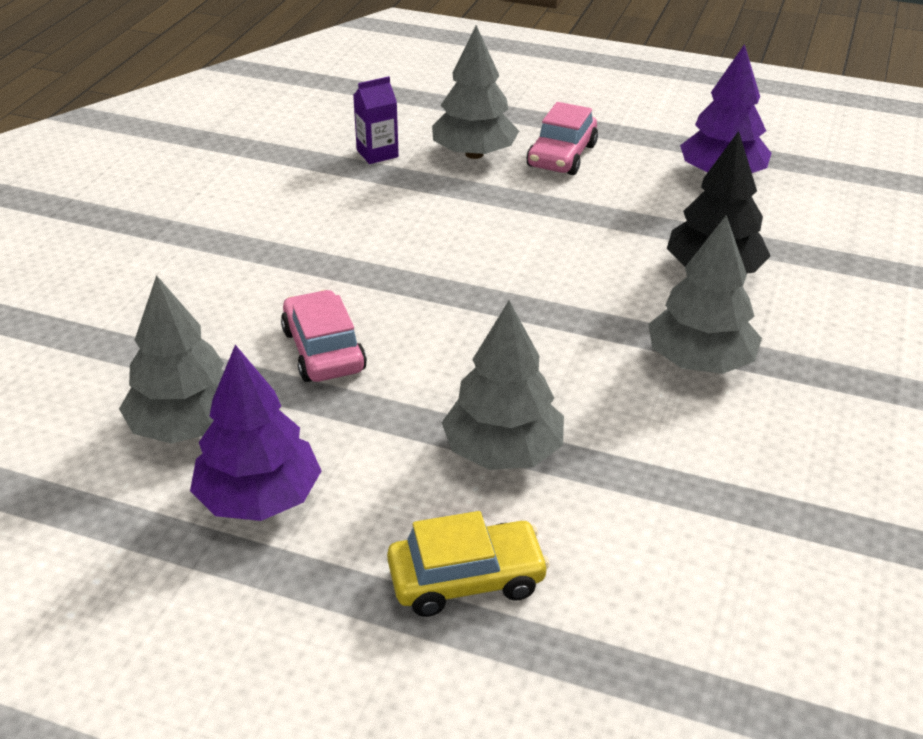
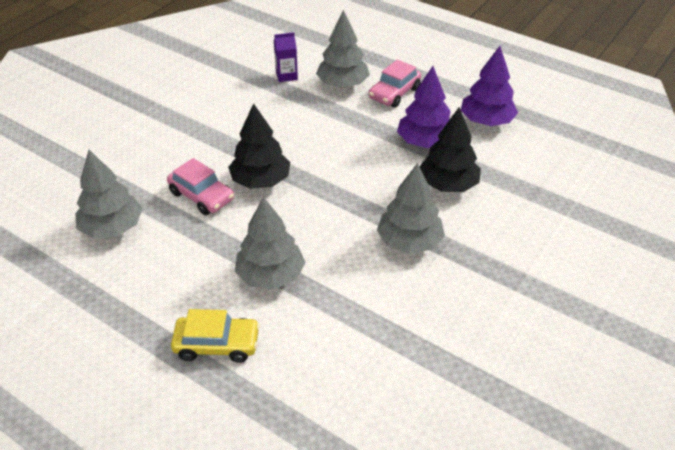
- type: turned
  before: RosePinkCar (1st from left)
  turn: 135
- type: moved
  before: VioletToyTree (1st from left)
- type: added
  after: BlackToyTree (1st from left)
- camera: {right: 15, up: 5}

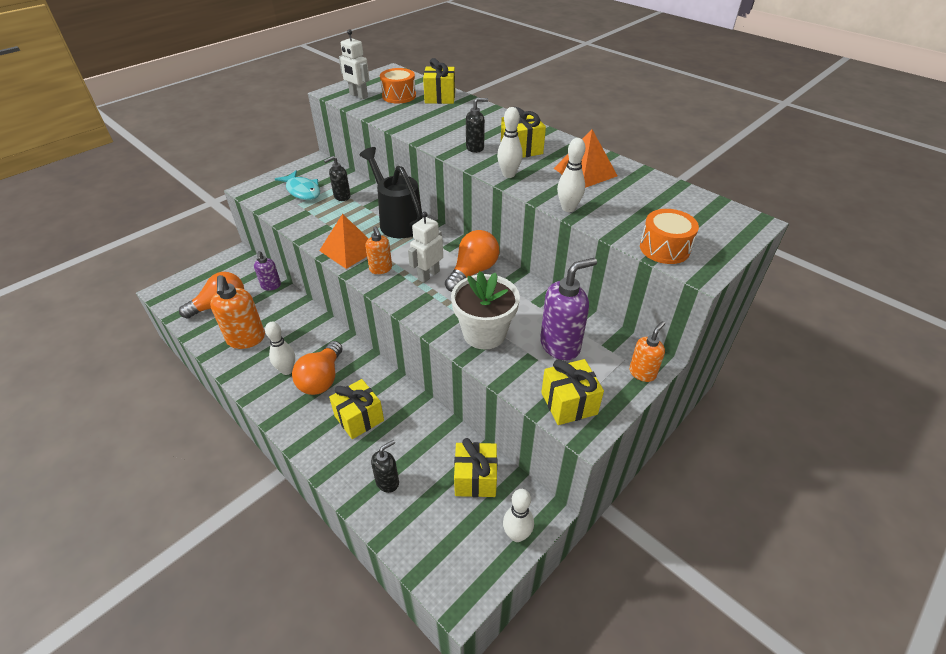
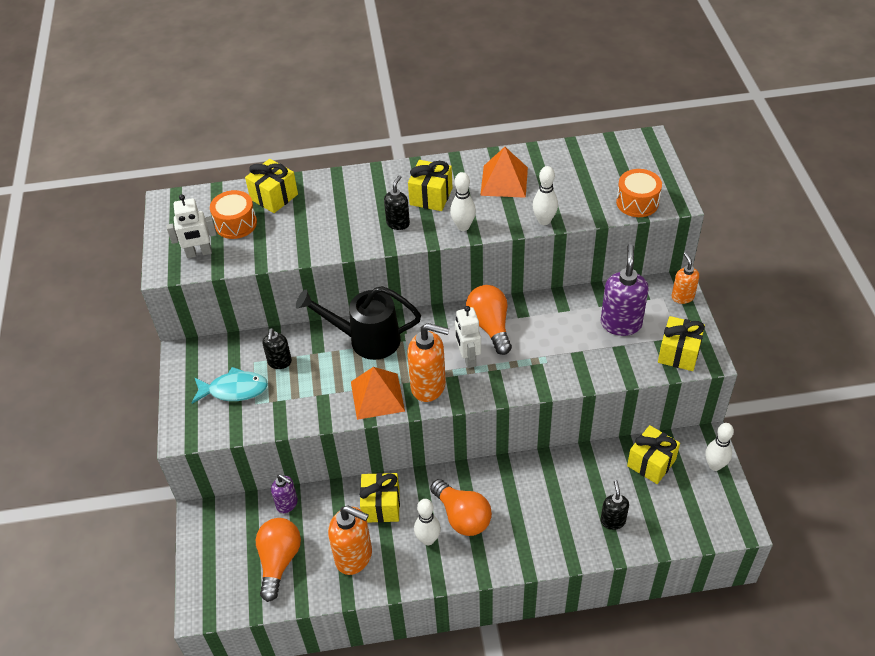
- type: resized
  before: BrightOrangeSoapDispenser (2nd from left)
  scale: 1.72
- type: removed
  before: SnowWhiteFlowerPot
- type: moved
  before: BrightYellowPresent (1st from left in the first image)
  after: BrightYellowPresent (2nd from left)
- camera: {right: -50, up: 5}

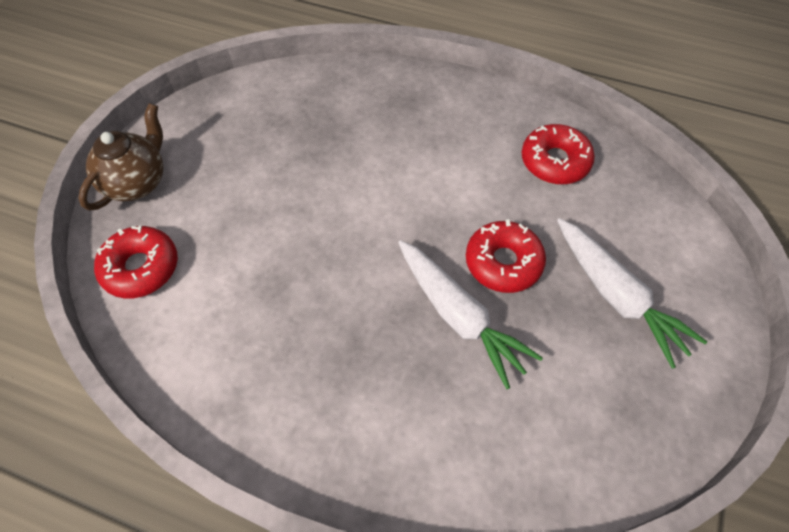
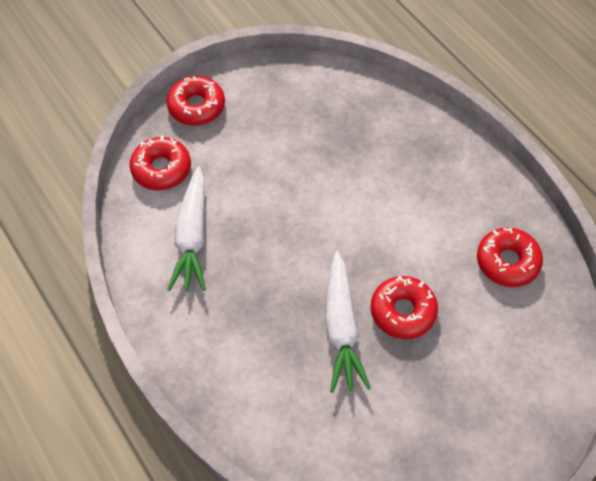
- type: replaced
  before: RussetTeapot
  after: RedGlazedDonut (2nd from left)
- type: moved
  before: SnowWhiteCarrot (2nd from left in the first image)
  after: SnowWhiteCarrot (1st from left)
- camera: {right: 35, up: 0}

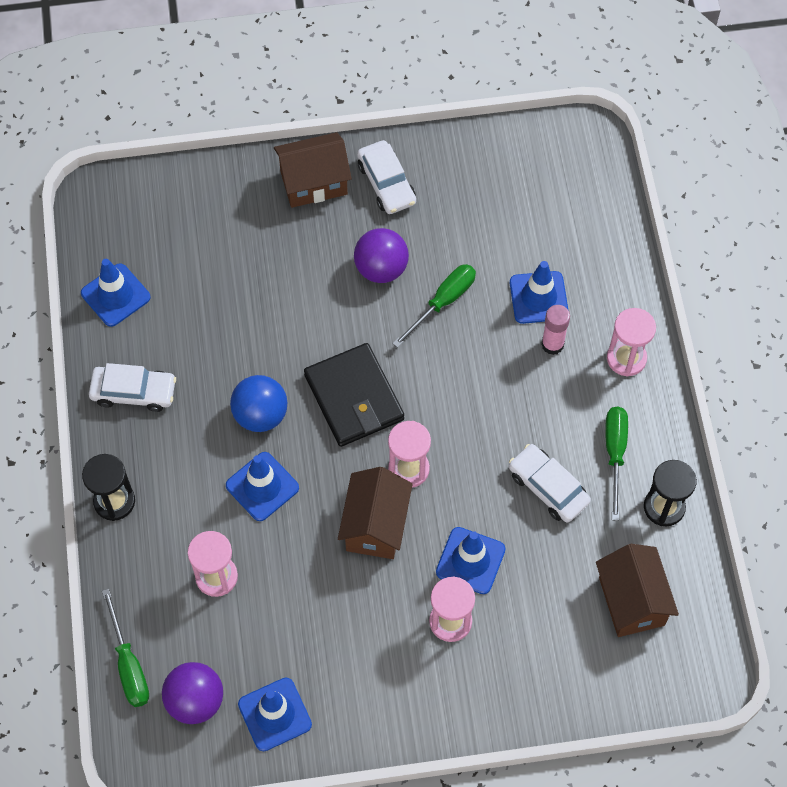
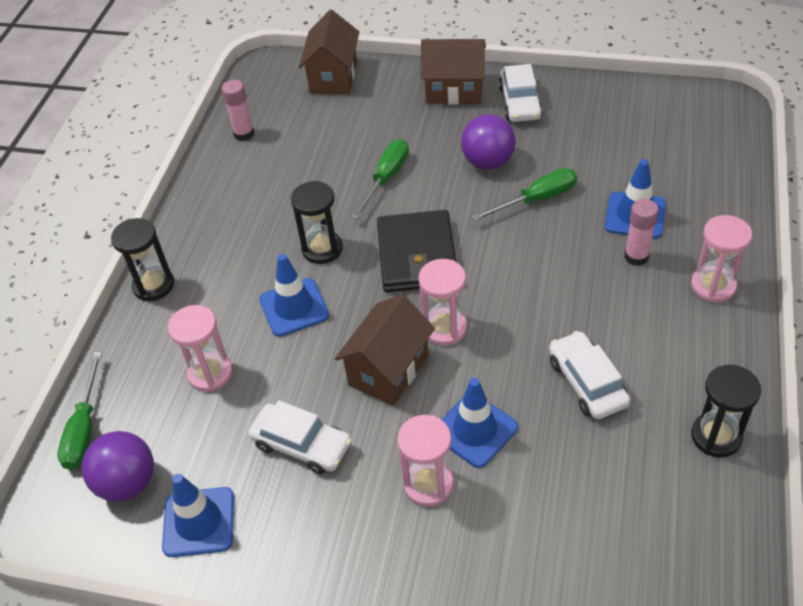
- type: replaced
  before: RoyalBlueSafetyCone (1st from left)
  after: RosePinkStickOfGlue (1st from left)
- type: moved
  before: SnowWhiteCar (1st from left)
- type: replaced
  before: RoyalBlueBall
  after: BlackHourglass (2nd from left)
- type: moved
  before: LeafGreenFlatScrewdriver (3rd from left in the first image)
  after: LeafGreenFlatScrewdriver (2nd from left)
- type: moved
  before: RussetToyHouse (3rd from left in the first image)
  after: RussetToyHouse (1st from left)
- camera: {right: 25, up: -15}

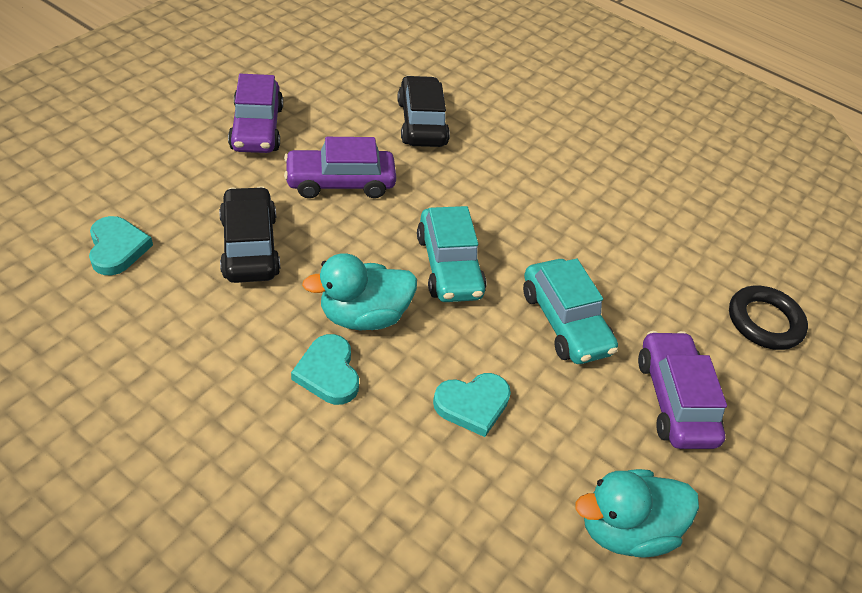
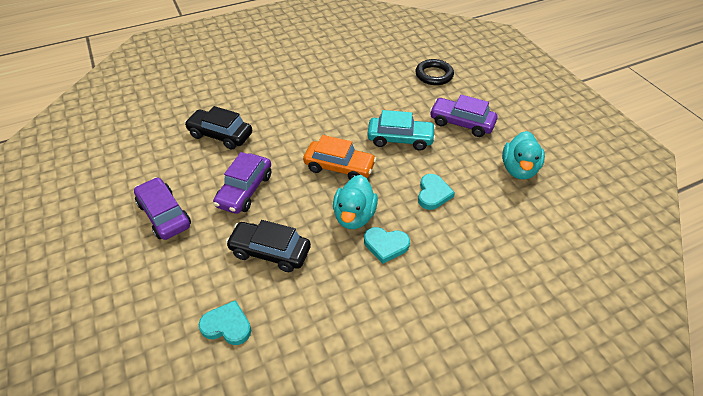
- type: turned
  before: VioletCar (1st from left)
  turn: -150
- type: recoloured
  before: TurquoiseCar (1st from left)
  after: BrightOrangeCar
- camera: {right: -55, up: 0}

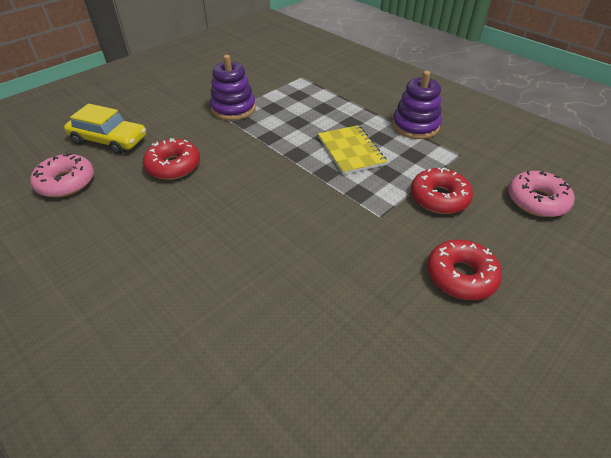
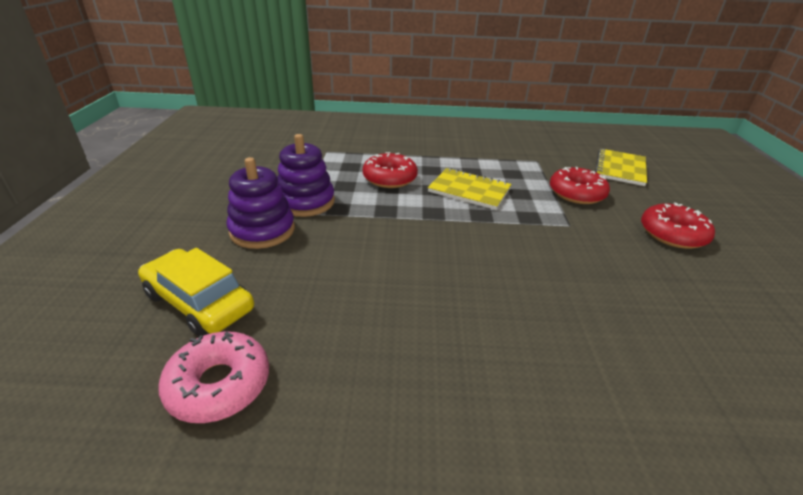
- type: moved
  before: VioletStackingToy (2nd from left in the first image)
  after: VioletStackingToy (1st from left)
- type: turned
  before: BrightYellowCar
  turn: -120
- type: moved
  before: RedGlazedDonut (1st from left)
- type: replaced
  before: RosePinkGlazedDonut (2nd from left)
  after: BrightYellowNotebook (2nd from left)
- camera: {right: -45, up: -10}

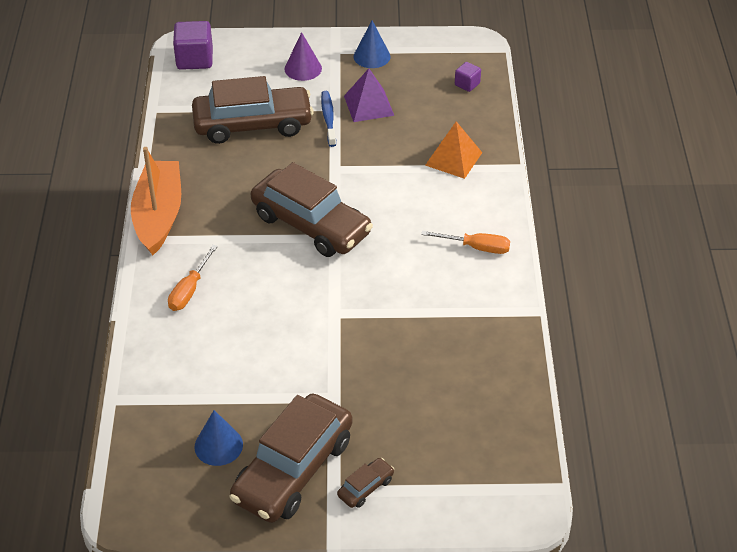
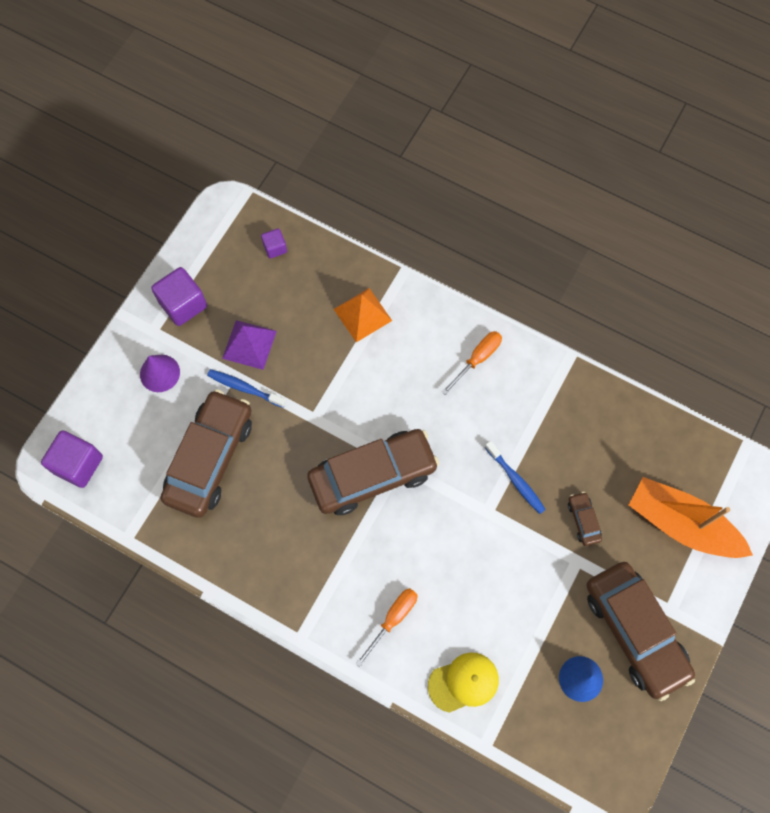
- type: replaced
  before: RoyalBlueCone (2nd from left)
  after: VioletSolidCube (2nd from left)
- type: moved
  before: BrightOrangeSailboat
- type: turned
  before: BrightOrangeFlatScrewdriver (1st from left)
  turn: -105
- type: moved
  before: RussetCar (4th from left in the first image)
  after: RussetCar (3rd from left)
- type: added
  after: RoyalBlueDentalBrush (2nd from left)
- type: added
  after: BrightYellowPeakedCap
- camera: {right: -60, up: 25}

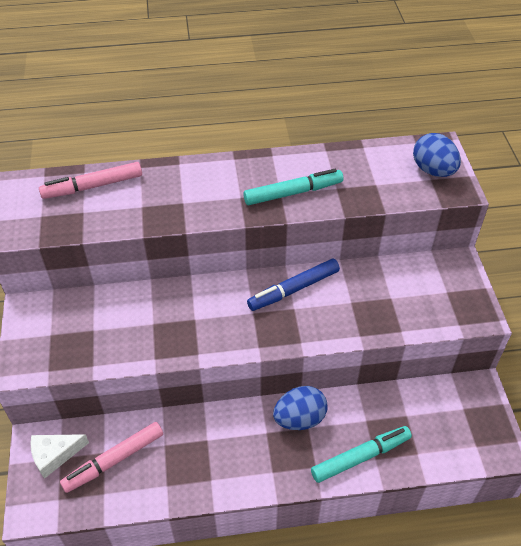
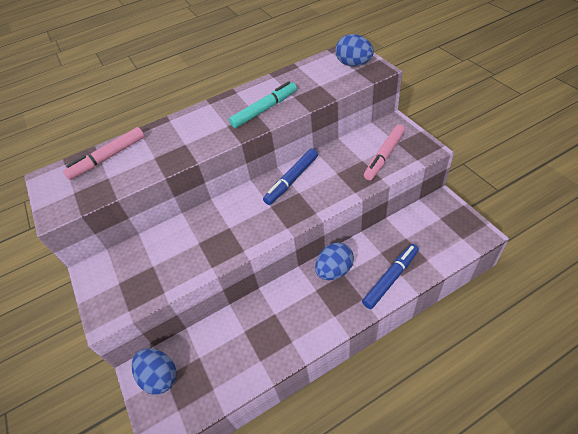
- type: moved
  before: RosePinkMarker (2nd from left)
- type: recoloured
  before: TurquoiseMarker (2nd from left)
  after: RoyalBlueMarker (2nd from left)
- type: replaced
  before: SnowWhiteCheese
  after: RoyalBlueEgg (1st from left)
- camera: {right: -15, up: 0}

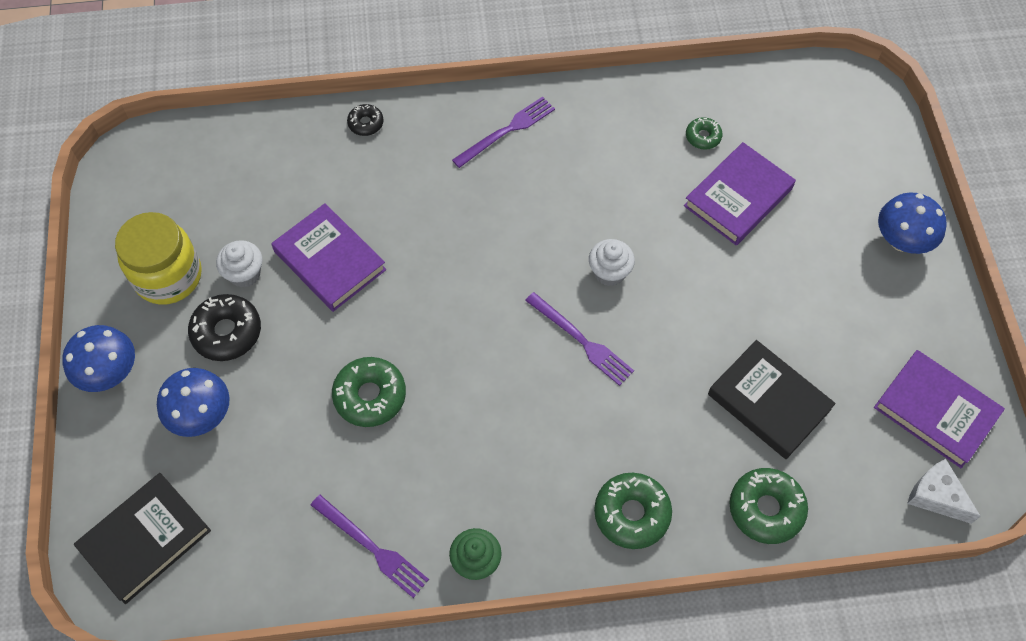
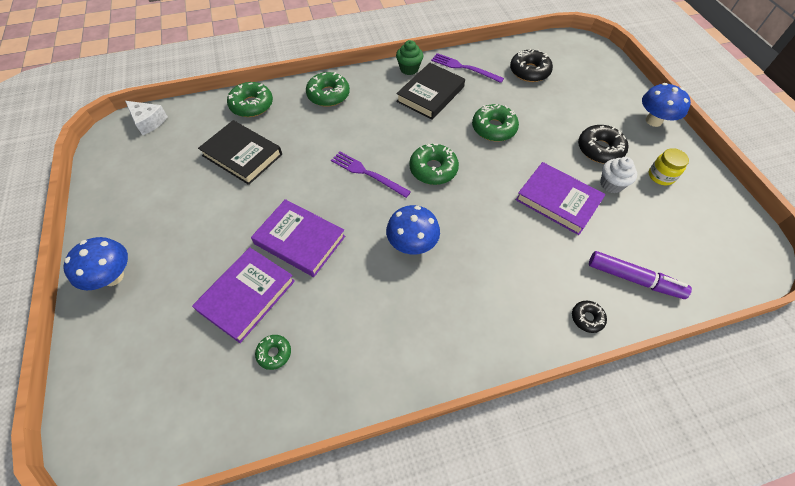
- type: removed
  before: VioletTableFork (2nd from left)
- type: resized
  before: BrightYellowJar
  scale: 0.54
- type: removed
  before: SnowWhiteFairyCake (2nd from left)
- type: moved
  before: VioletHardback (3rd from left in the first image)
  after: VioletHardback (2nd from left)
- type: moved
  before: RoyalBlueToadstool (2nd from left)
- type: moved
  before: BlackHardback (1st from left in the first image)
  after: BlackHardback (2nd from left)
- type: added
  after: BlackGlazedDonut (1st from left)
- type: added
  after: LeafGreenGlazedDonut (4th from left)
- type: added
  after: VioletMarker
- camera: {right: 170, up: -5}

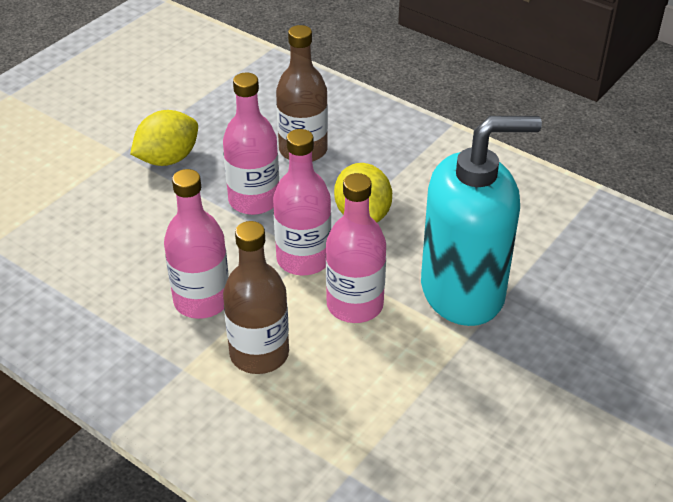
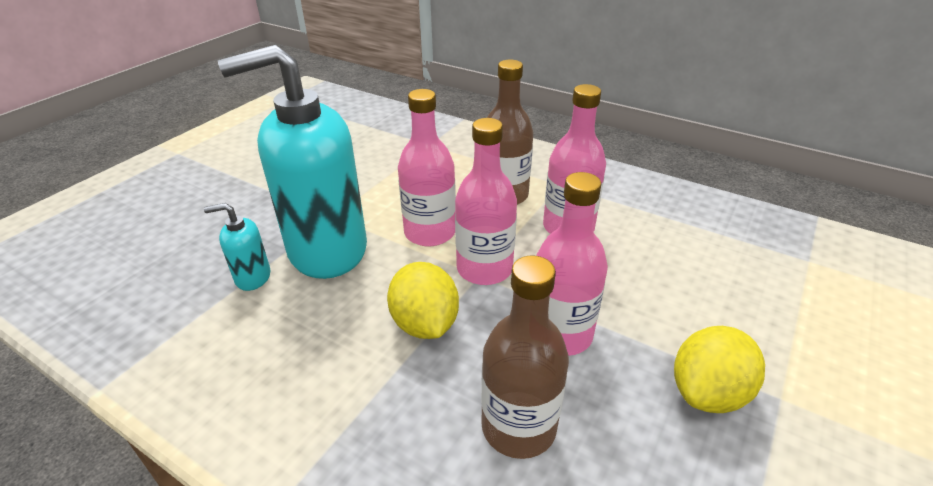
- type: added
  after: TurquoiseSoapDispenser (1st from left)
- camera: {right: 175, up: -5}

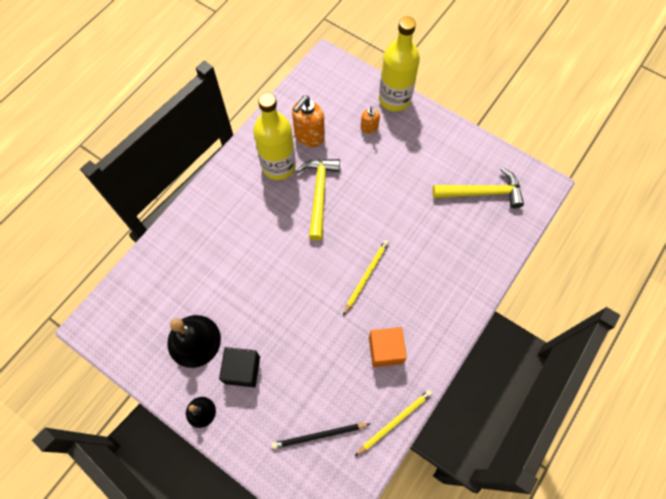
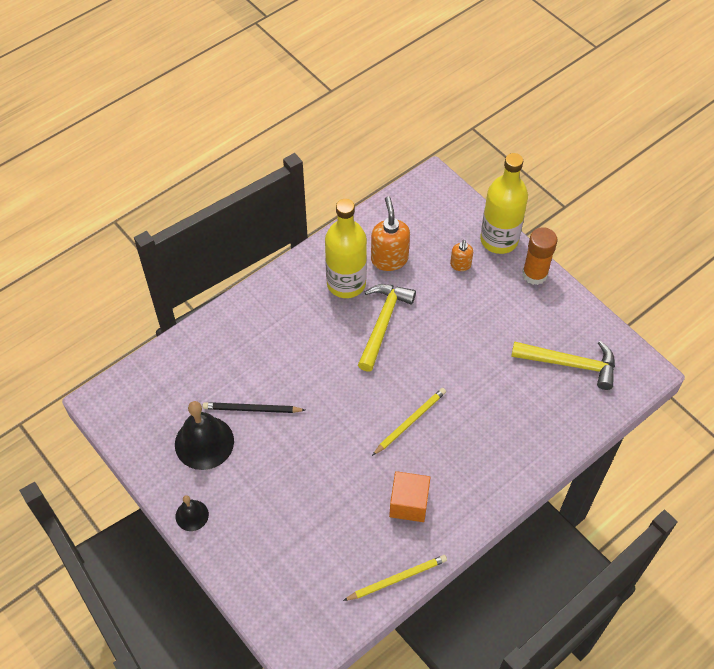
- type: turned
  before: BrightOrangeSoapDispenser (1st from left)
  turn: 120
- type: removed
  before: BlackSolidCube
- type: moved
  before: BlackWoodenPencil
- type: added
  after: BrightOrangeStickOfGlue
- camera: {right: 15, up: -10}

